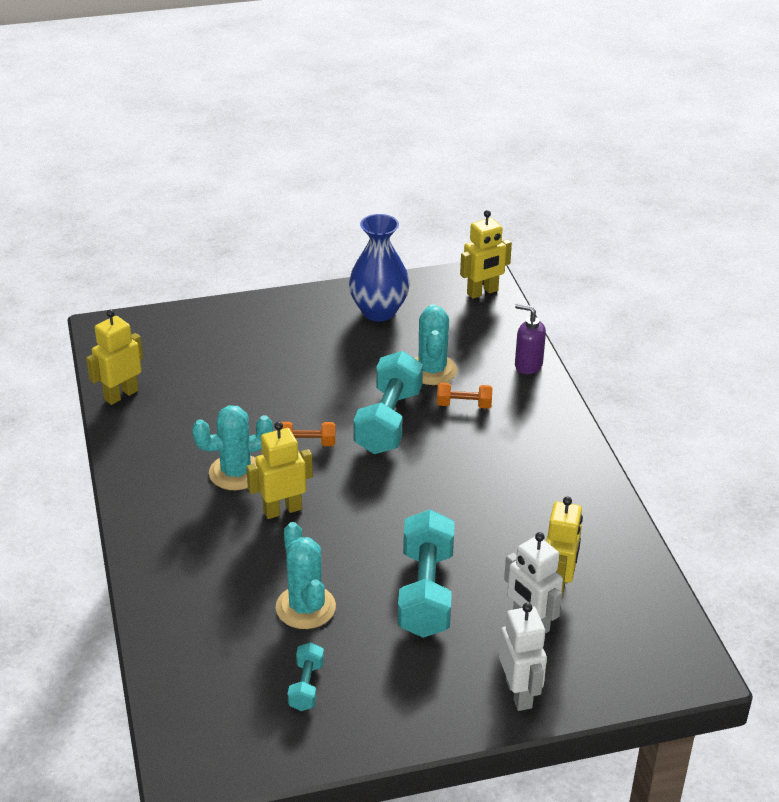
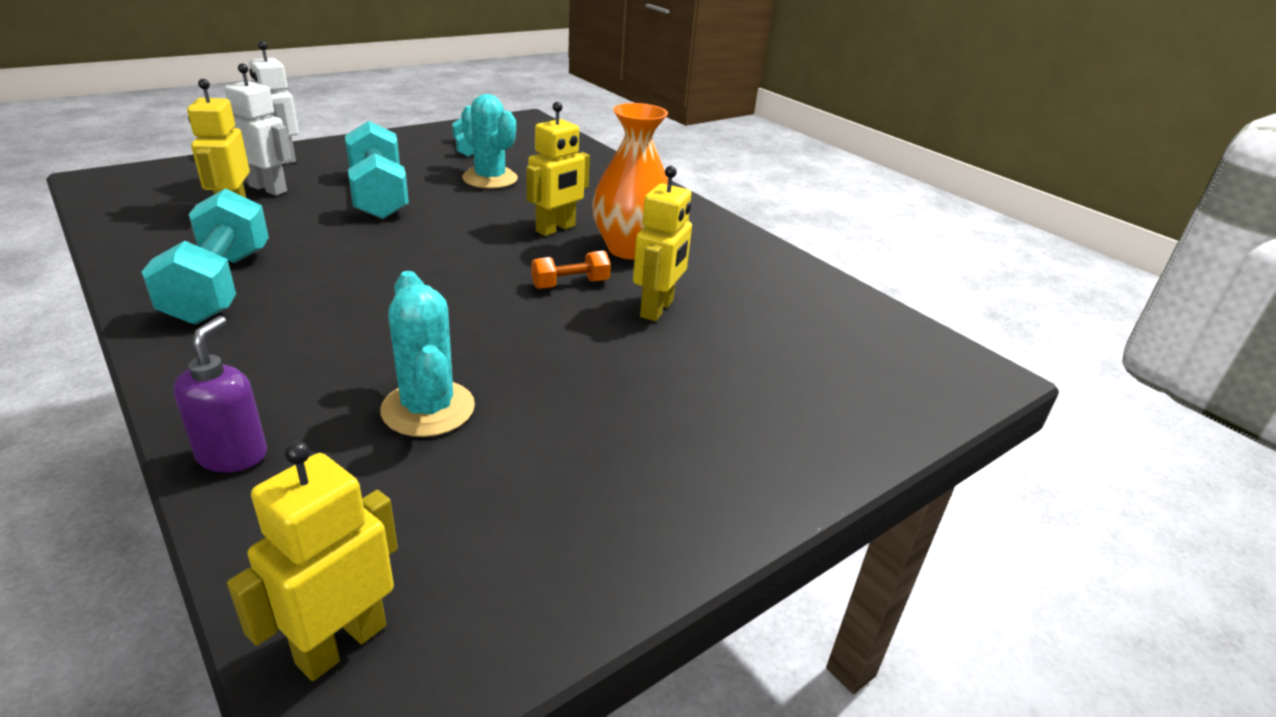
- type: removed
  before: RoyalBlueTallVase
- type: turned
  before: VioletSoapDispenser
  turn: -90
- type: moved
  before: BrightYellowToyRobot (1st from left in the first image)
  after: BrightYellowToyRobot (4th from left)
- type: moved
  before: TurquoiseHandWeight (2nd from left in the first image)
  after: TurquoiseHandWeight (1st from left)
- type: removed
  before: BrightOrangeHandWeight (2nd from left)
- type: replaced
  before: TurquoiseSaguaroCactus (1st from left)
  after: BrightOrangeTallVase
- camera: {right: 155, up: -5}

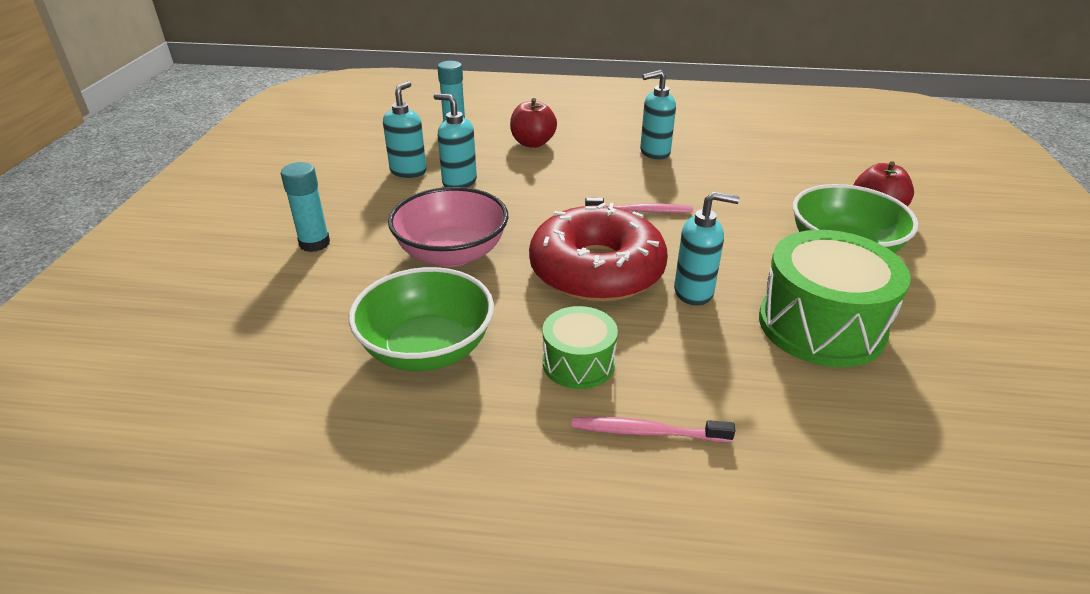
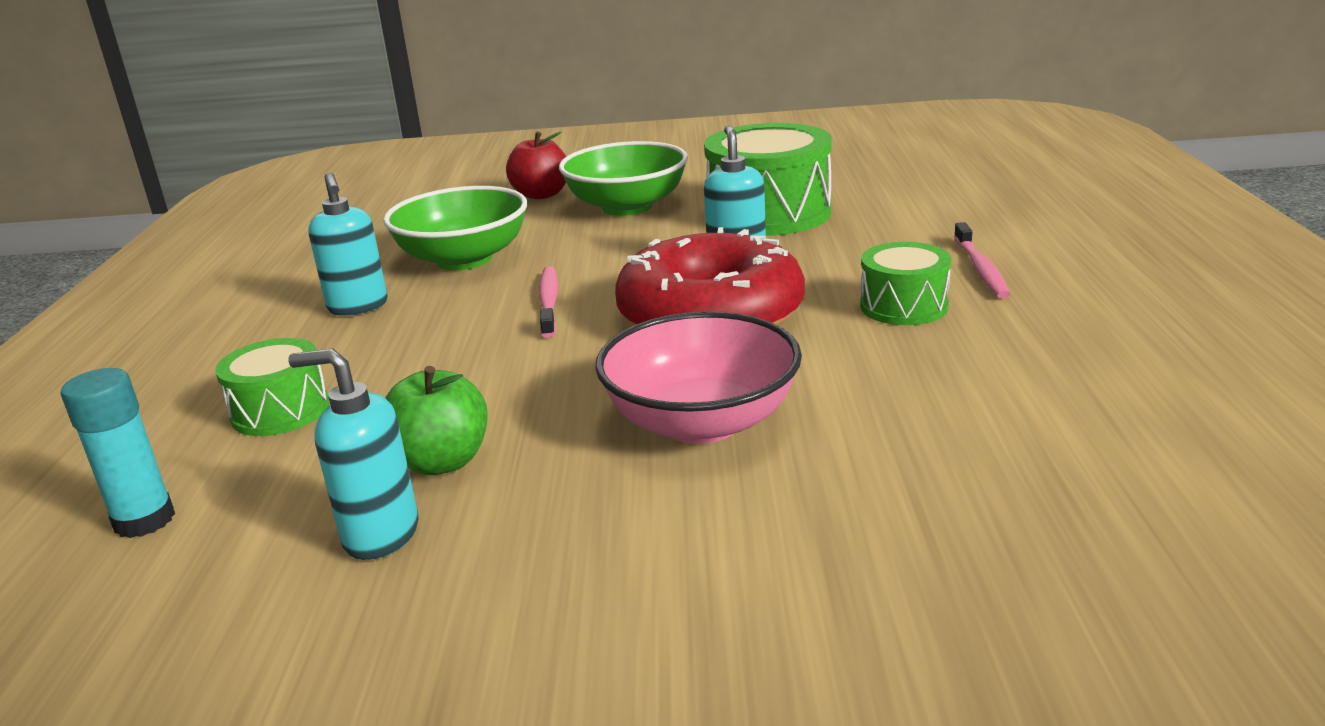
- type: replaced
  before: TurquoiseSoapDispenser (2nd from left)
  after: LeafGreenApple
- type: replaced
  before: RedApple (1st from left)
  after: LeafGreenToyDrum (1st from left)
- type: removed
  before: TurquoiseStickOfGlue (1st from left)
- type: moved
  before: LeafGreenBowl (1st from left)
- camera: {right: -95, up: -10}

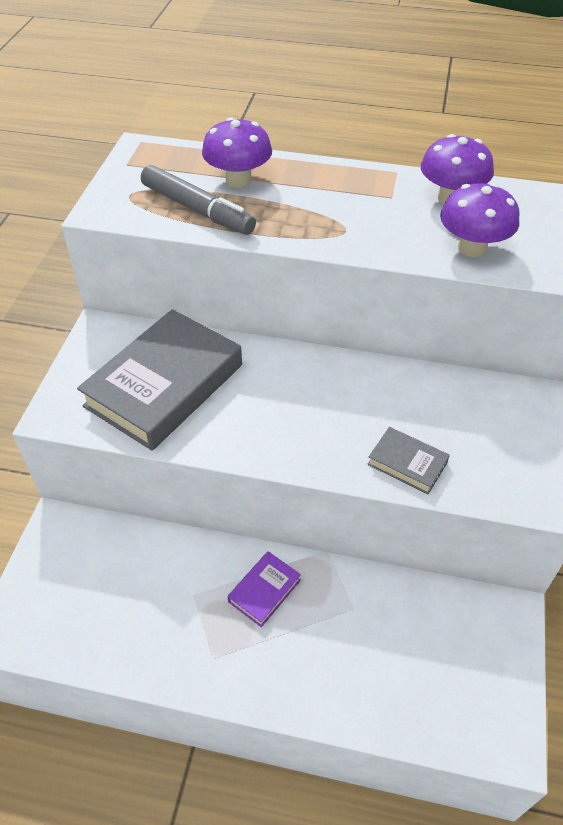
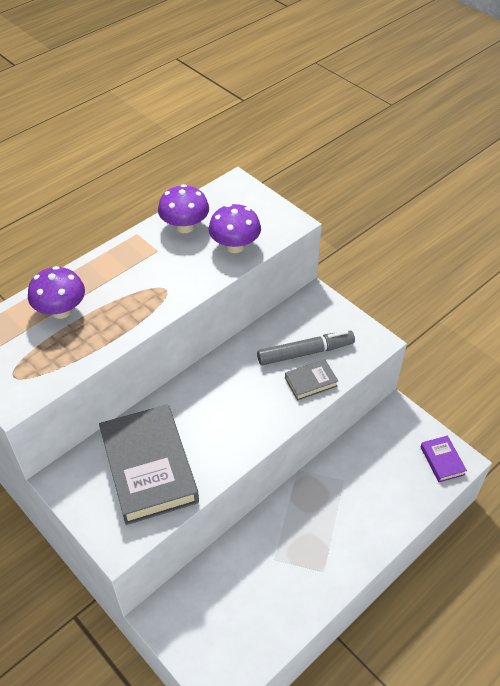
- type: moved
  before: GreyMarker
- type: moved
  before: VioletHardback
- camera: {right: -55, up: 0}

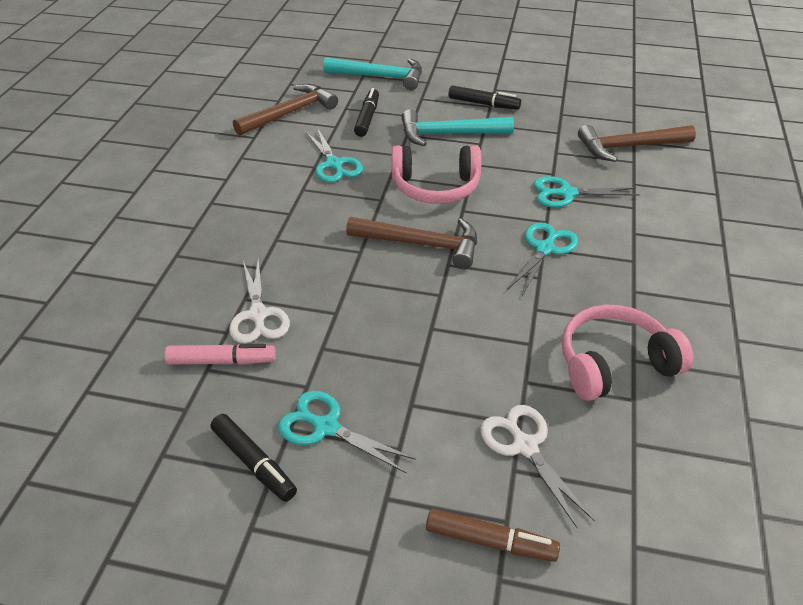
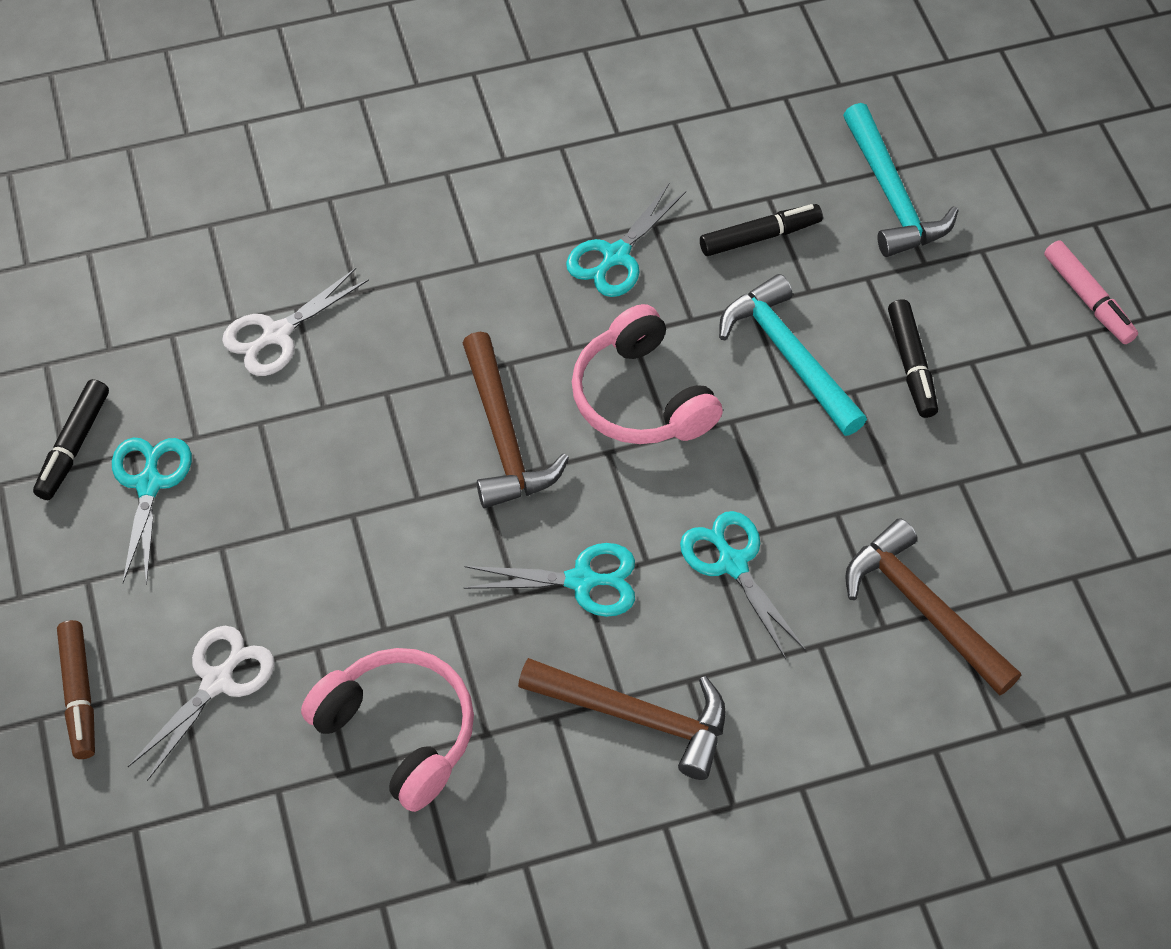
- type: moved
  before: RussetHammer (1st from left in the first image)
  after: RussetHammer (2nd from left)
- type: moved
  before: RosePinkMarker
- camera: {right: 60, up: 15}

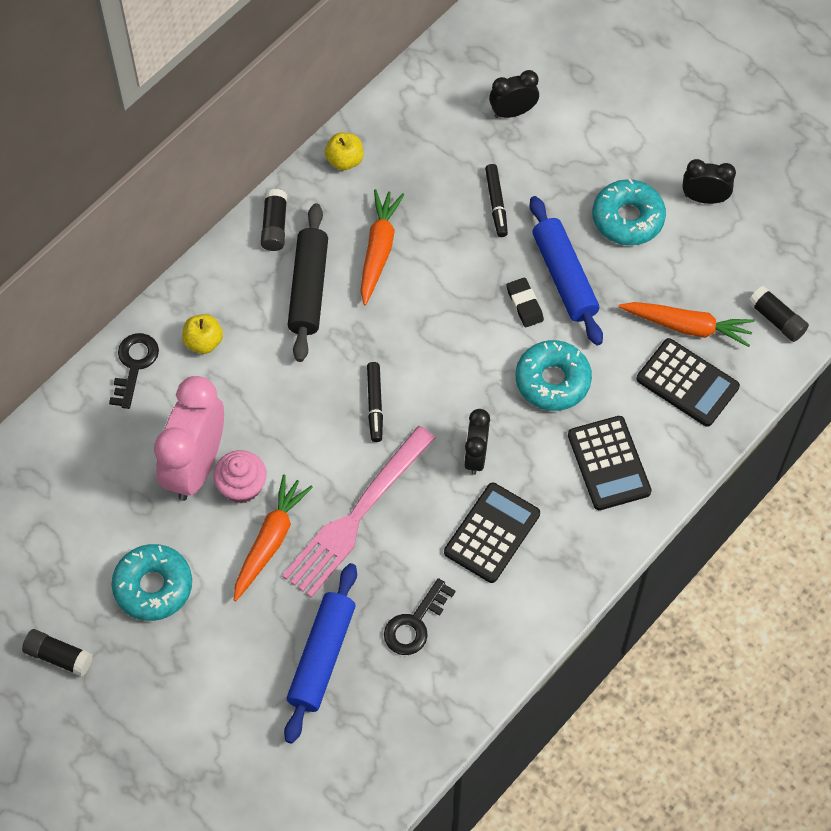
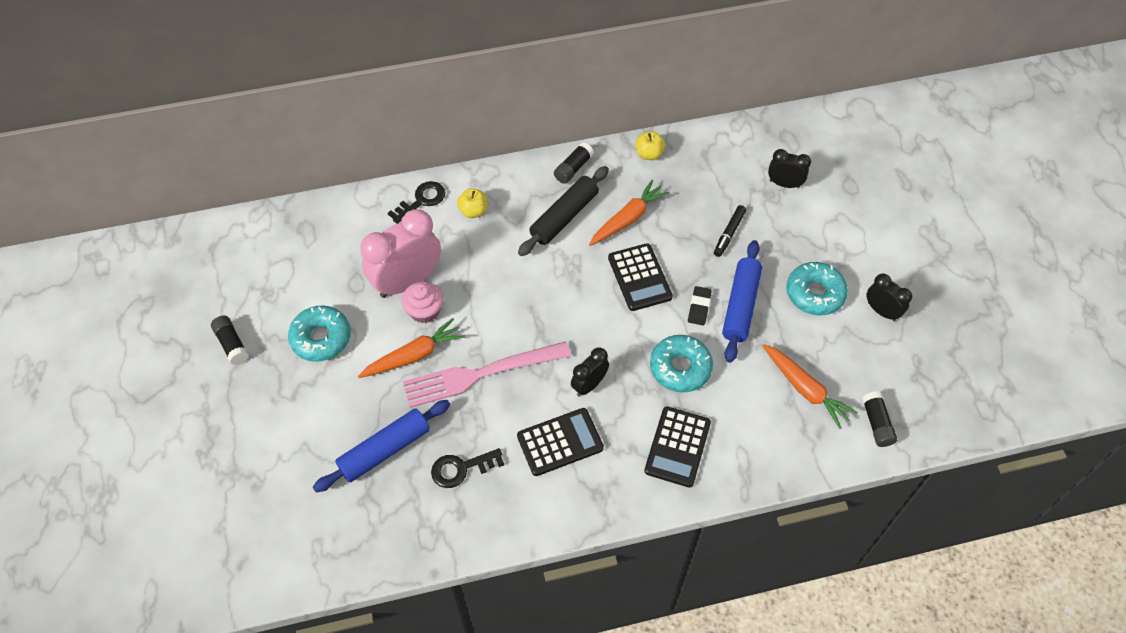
- type: moved
  before: BlackPocketCalculator (3rd from left in the first image)
  after: BlackPocketCalculator (2nd from left)
- type: removed
  before: BlackMarker (1st from left)
- camera: {right: 35, up: -5}

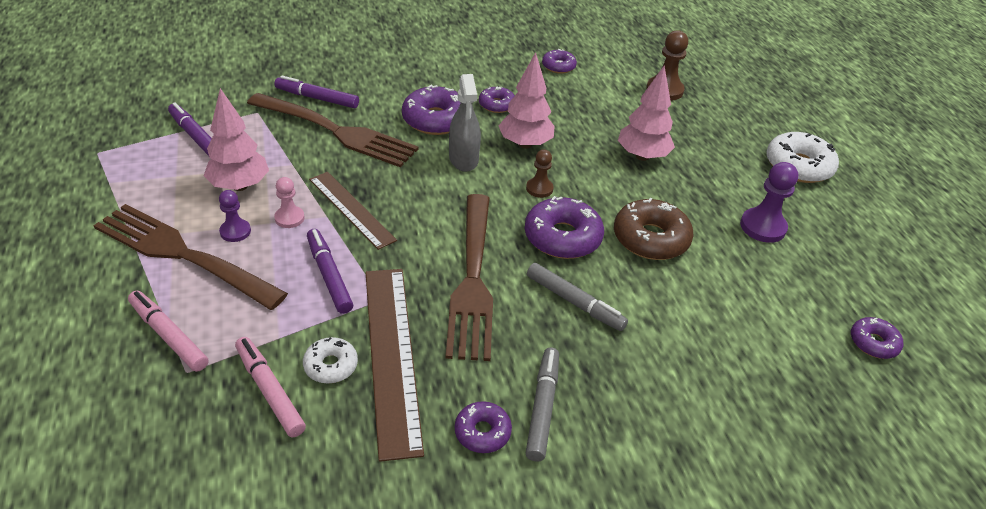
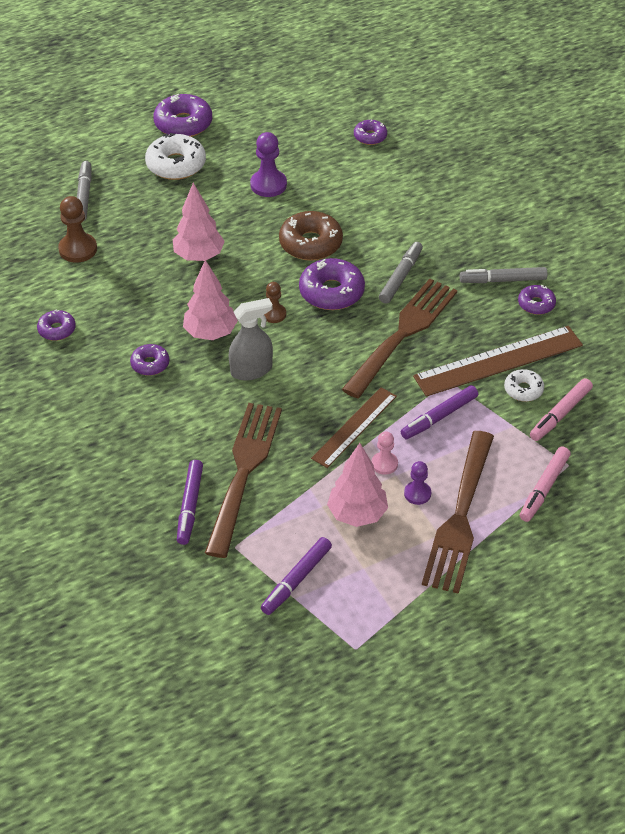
- type: moved
  before: VioletGlazedDonut (1st from left in the first image)
  after: VioletGlazedDonut (3rd from left)
- type: turned
  before: RussetTableFork (3rd from left in the first image)
  turn: -45
- type: added
  after: GreyMarker (1st from left)
- camera: {right: -100, up: 5}

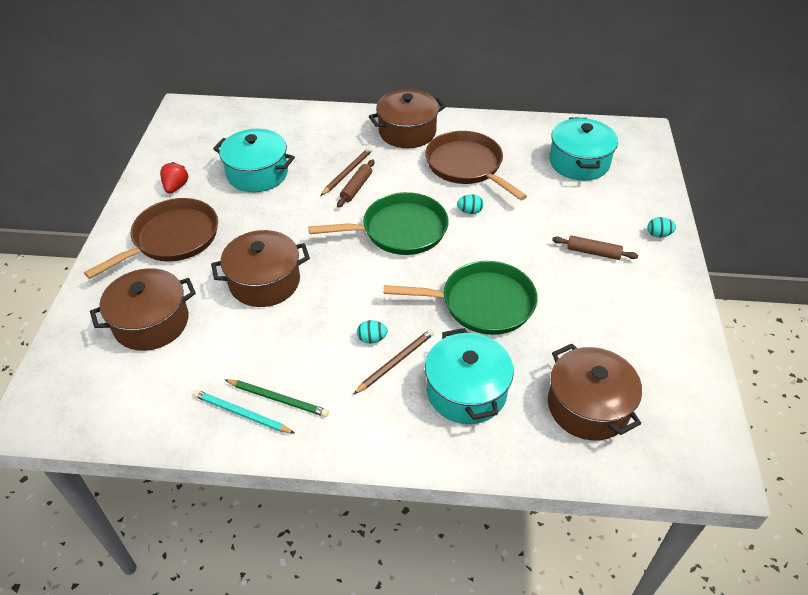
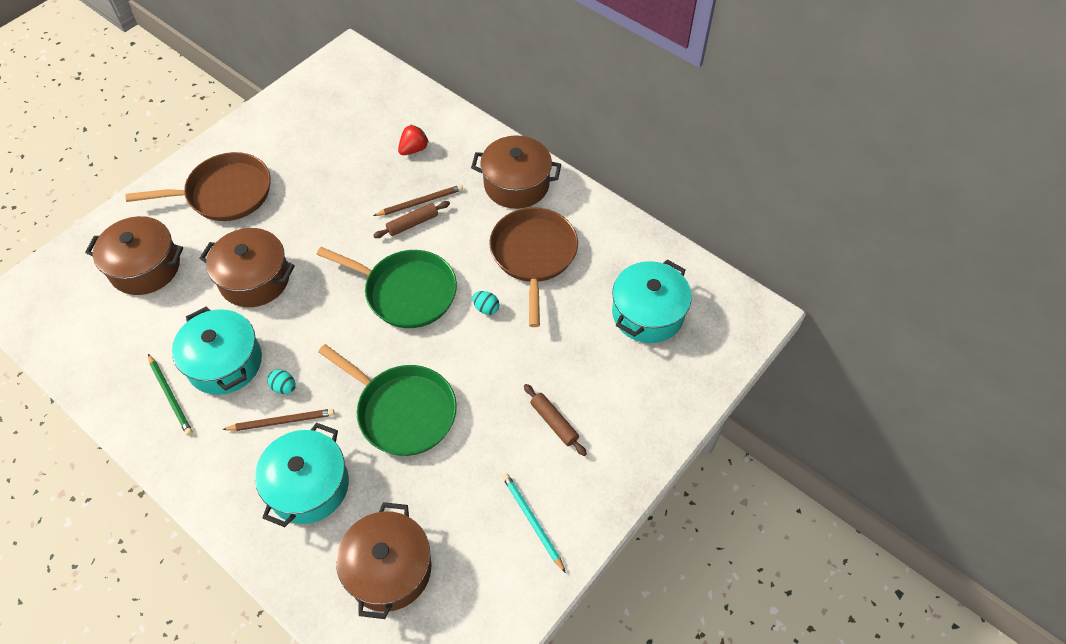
- type: moved
  before: TurquoisePot (1st from left)
- type: moved
  before: RedStrawberry
- type: removed
  before: TurquoiseEgg (3rd from left)
- type: moved
  before: TurquoiseWoodenPencil
- camera: {right: 35, up: 10}

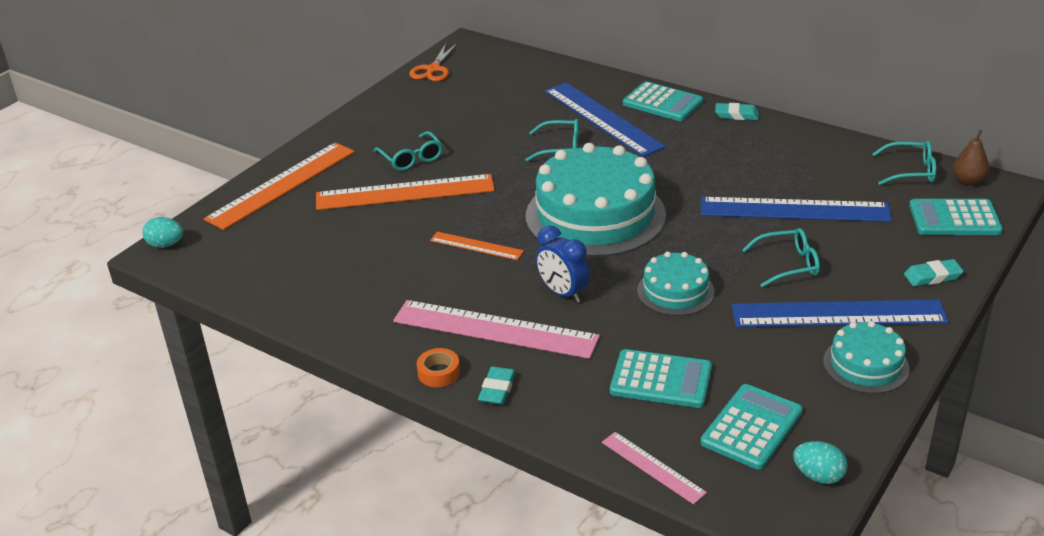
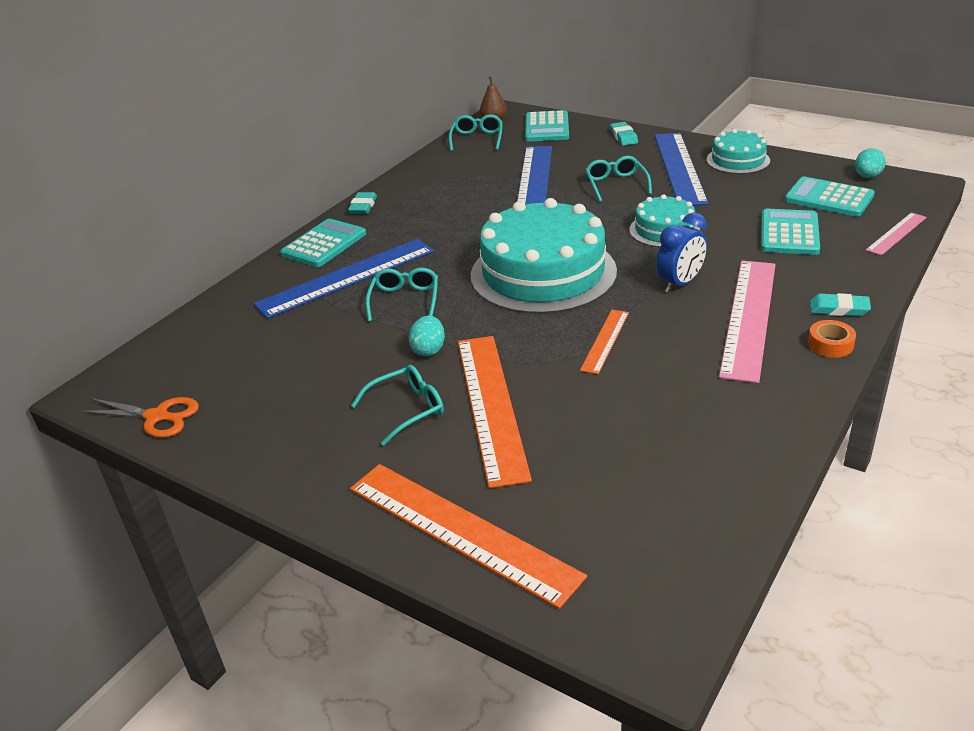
- type: moved
  before: TurquoiseEgg (1st from left)
- camera: {right: -90, up: 0}

